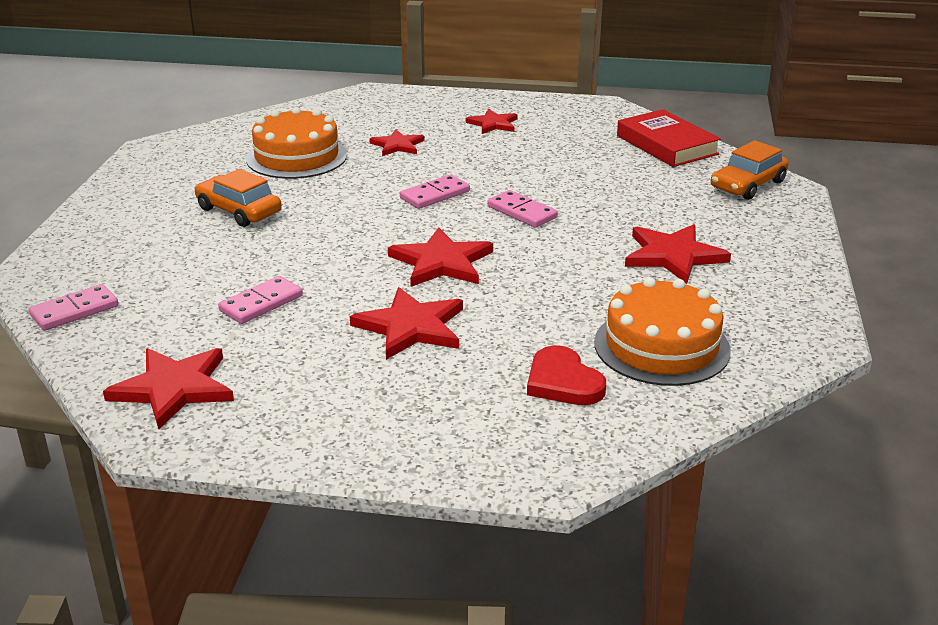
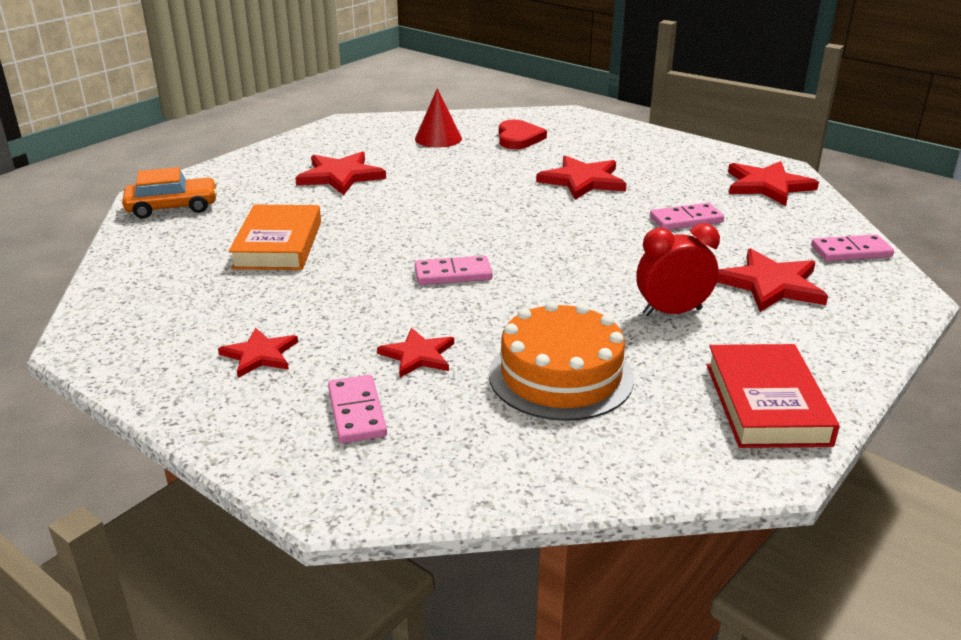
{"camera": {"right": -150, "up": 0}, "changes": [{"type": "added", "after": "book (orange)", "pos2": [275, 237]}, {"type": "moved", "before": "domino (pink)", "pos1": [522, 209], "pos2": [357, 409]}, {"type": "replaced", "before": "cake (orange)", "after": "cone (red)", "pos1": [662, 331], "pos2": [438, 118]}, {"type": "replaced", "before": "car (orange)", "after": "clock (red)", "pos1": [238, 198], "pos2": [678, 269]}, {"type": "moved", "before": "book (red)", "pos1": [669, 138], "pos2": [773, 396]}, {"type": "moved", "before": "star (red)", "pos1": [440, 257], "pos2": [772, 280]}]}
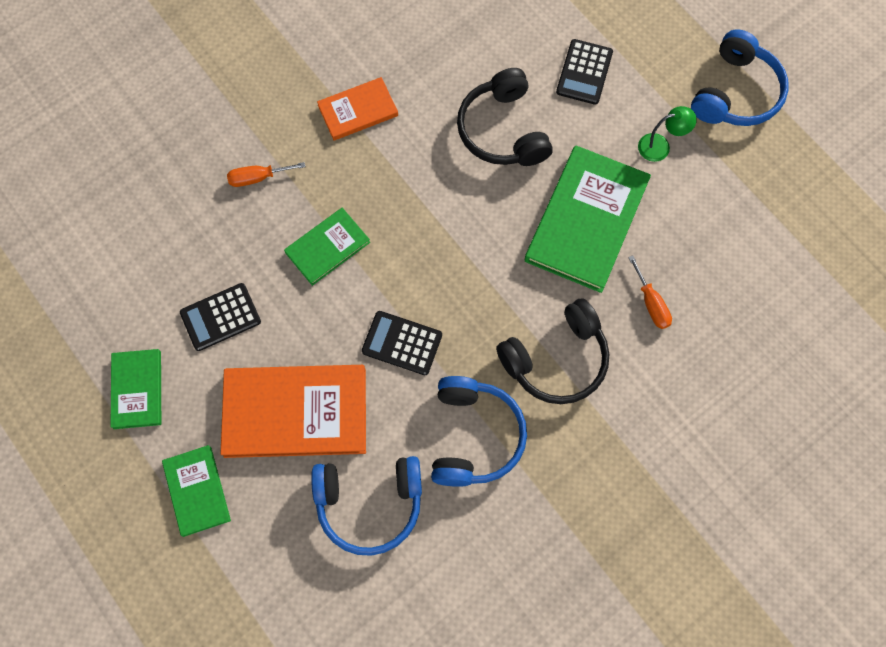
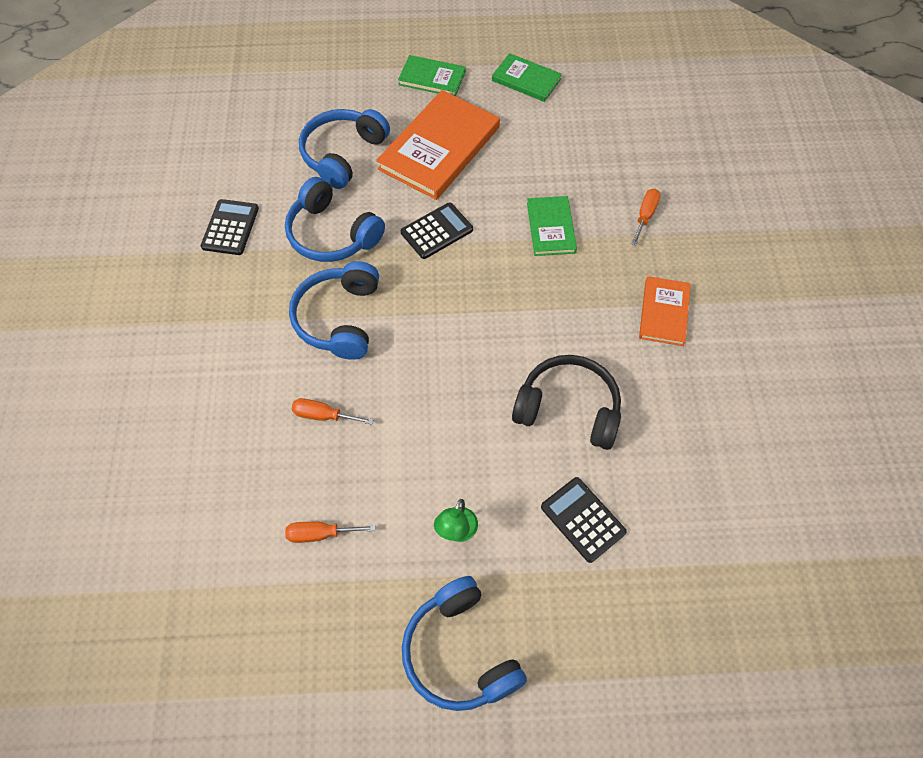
{"camera": {"right": 125, "up": -10}, "changes": [{"type": "moved", "before": "calculator (black)", "pos1": [220, 317], "pos2": [230, 227]}, {"type": "added", "after": "screwdriver (orange)", "pos2": [330, 532]}, {"type": "recoloured", "before": "headphones (black)", "after": "headphones (blue)", "pos1": [552, 351], "pos2": [334, 310]}, {"type": "removed", "before": "book (green)", "pos1": [588, 219]}]}
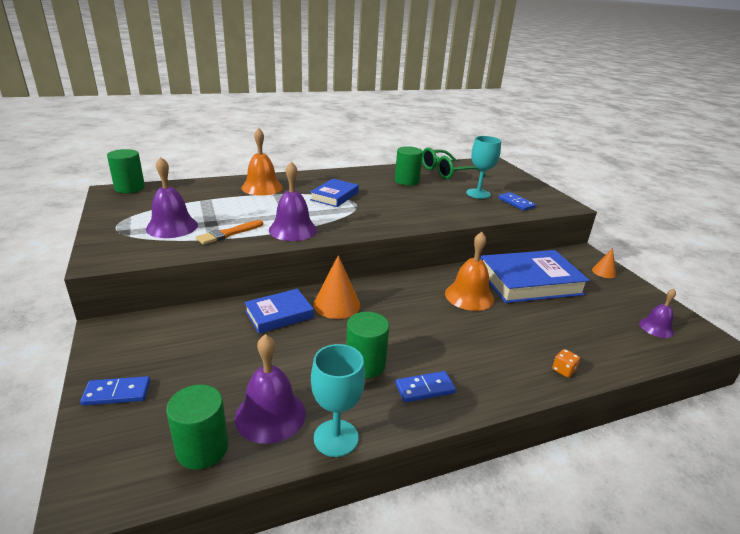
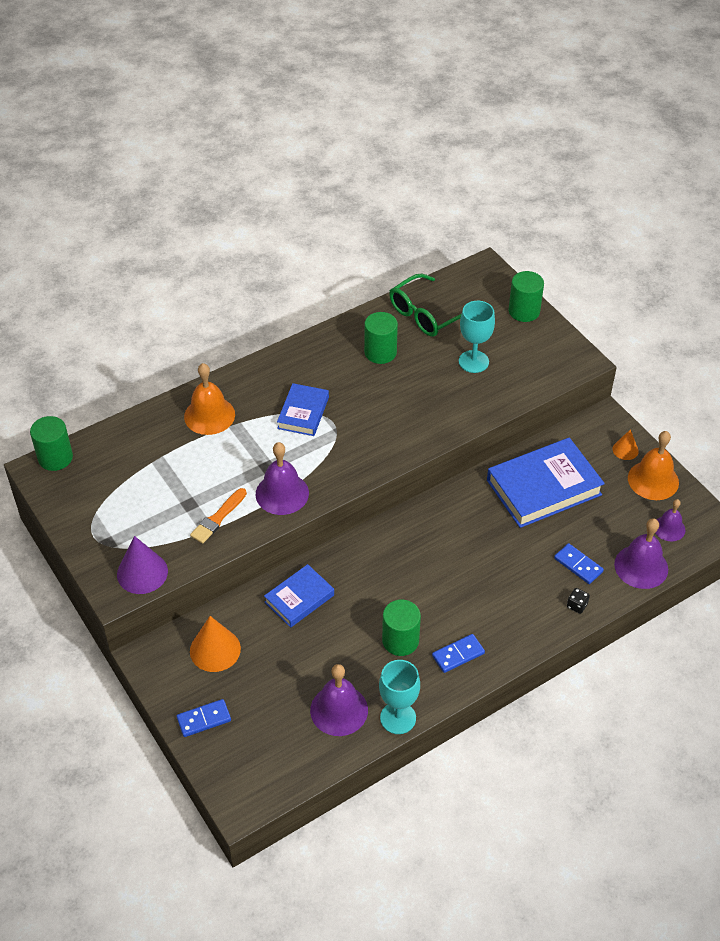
{"camera": {"right": -10, "up": 20}, "changes": [{"type": "added", "after": "cone (purple)", "pos2": [142, 565]}, {"type": "moved", "before": "cone (orange)", "pos1": [336, 287], "pos2": [215, 644]}, {"type": "moved", "before": "cylinder (green)", "pos1": [197, 427], "pos2": [526, 296]}, {"type": "moved", "before": "domino (blue)", "pos1": [517, 201], "pos2": [579, 563]}, {"type": "recoloured", "before": "dice (orange)", "after": "dice (black)", "pos1": [566, 363], "pos2": [578, 601]}, {"type": "moved", "before": "bell (purple)", "pos1": [172, 197], "pos2": [641, 553]}, {"type": "moved", "before": "bell (orange)", "pos1": [469, 271], "pos2": [653, 465]}]}
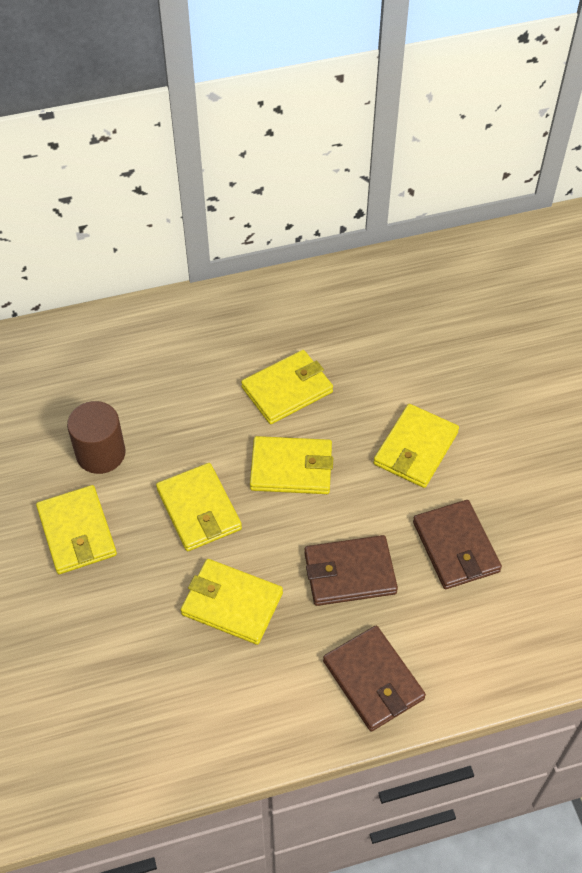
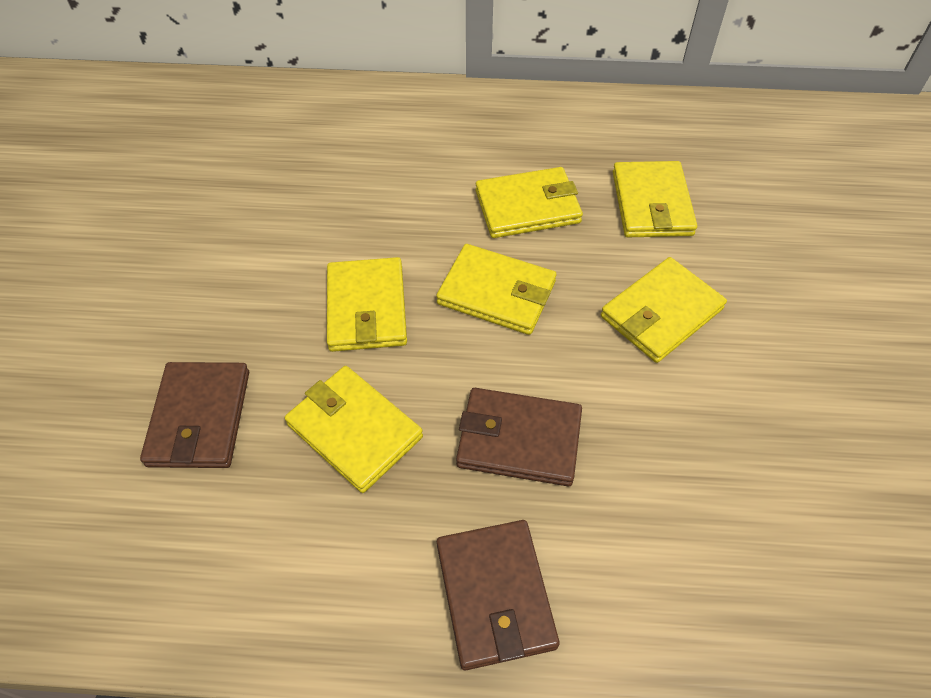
{"camera": {"right": 20, "up": 0}, "changes": [{"type": "moved", "before": "wallet (brown)", "pos1": [457, 544], "pos2": [194, 415]}, {"type": "moved", "before": "wallet (yellow)", "pos1": [76, 529], "pos2": [655, 199]}, {"type": "removed", "before": "cylinder (brown)", "pos1": [96, 437]}]}
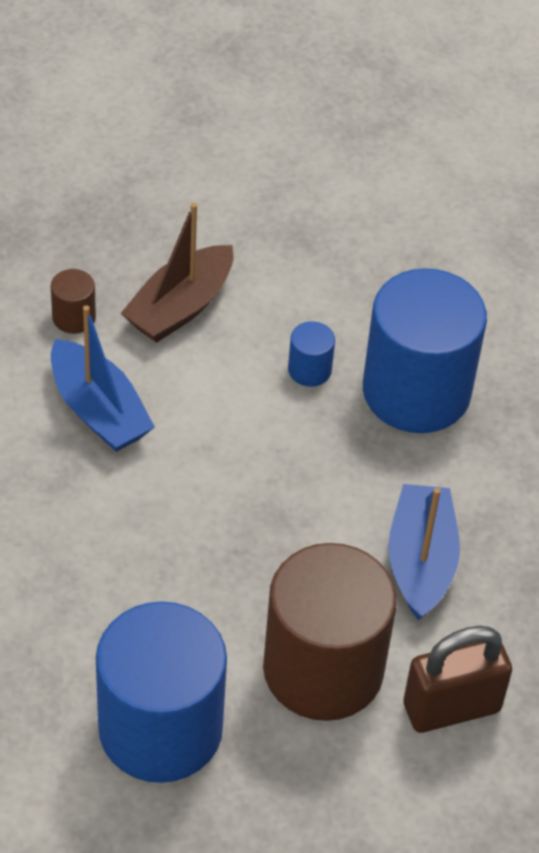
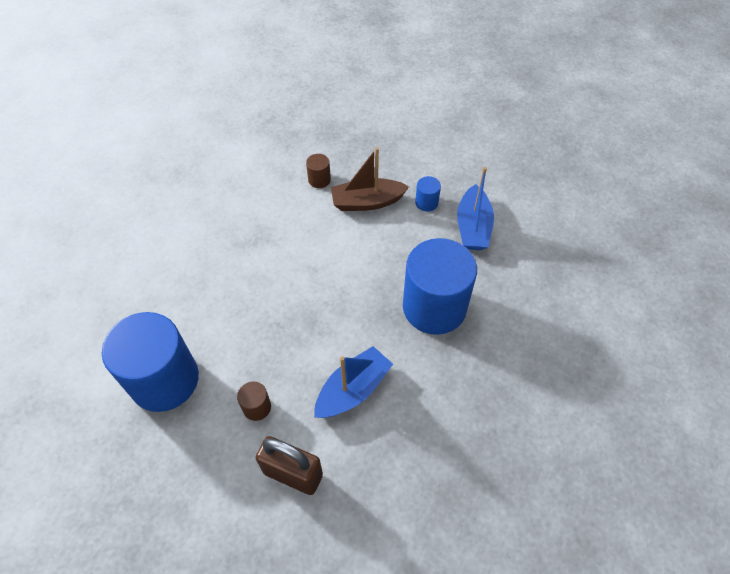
{"camera": {"right": 45, "up": 5}, "changes": [{"type": "resized", "before": "cylinder (brown)", "pos1": [330, 632], "pos2": [254, 401], "scale": 0.4}, {"type": "moved", "before": "cylinder (blue)", "pos1": [311, 354], "pos2": [428, 194]}, {"type": "moved", "before": "boat (blue)", "pos1": [103, 378], "pos2": [475, 208]}]}
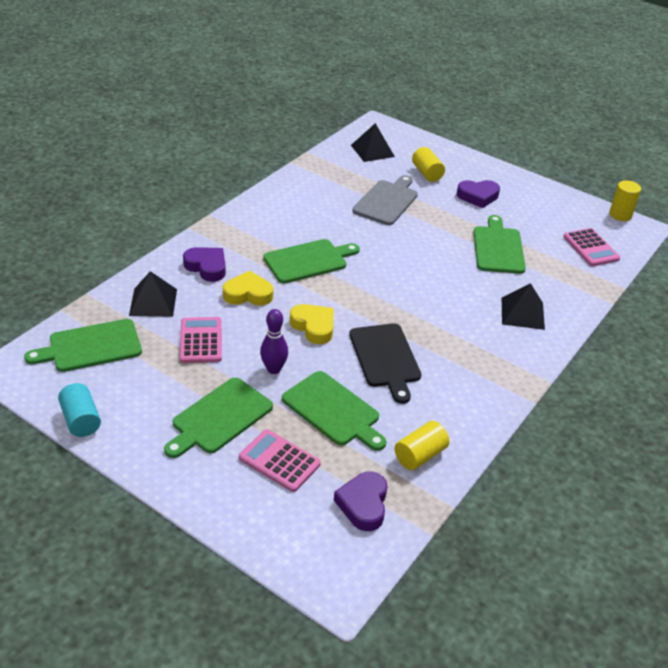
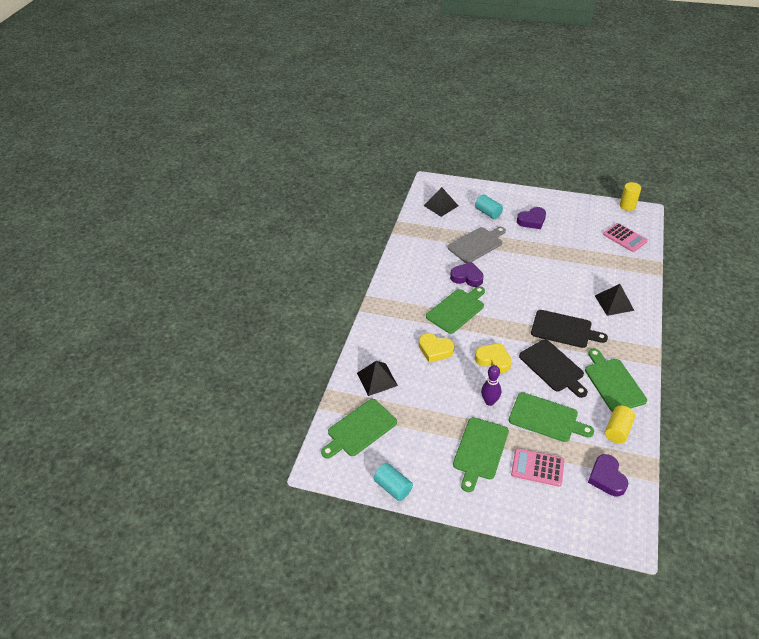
{"camera": {"right": -15, "up": 5}, "changes": [{"type": "turned", "before": "heart (yellow)", "pos1": [248, 288], "pos2": [436, 347], "turn": -135}, {"type": "turned", "before": "cutting board (grey)", "pos1": [385, 200], "pos2": [476, 245], "turn": 45}, {"type": "moved", "before": "heart (purple)", "pos1": [204, 264], "pos2": [467, 274]}, {"type": "recoloured", "before": "cylinder (yellow)", "after": "cylinder (turquoise)", "pos1": [428, 164], "pos2": [489, 206]}, {"type": "added", "after": "cutting board (black)", "pos2": [569, 329]}, {"type": "moved", "before": "cutting board (green)", "pos1": [500, 244], "pos2": [616, 380]}, {"type": "removed", "before": "calculator (pink)", "pos1": [200, 340]}]}
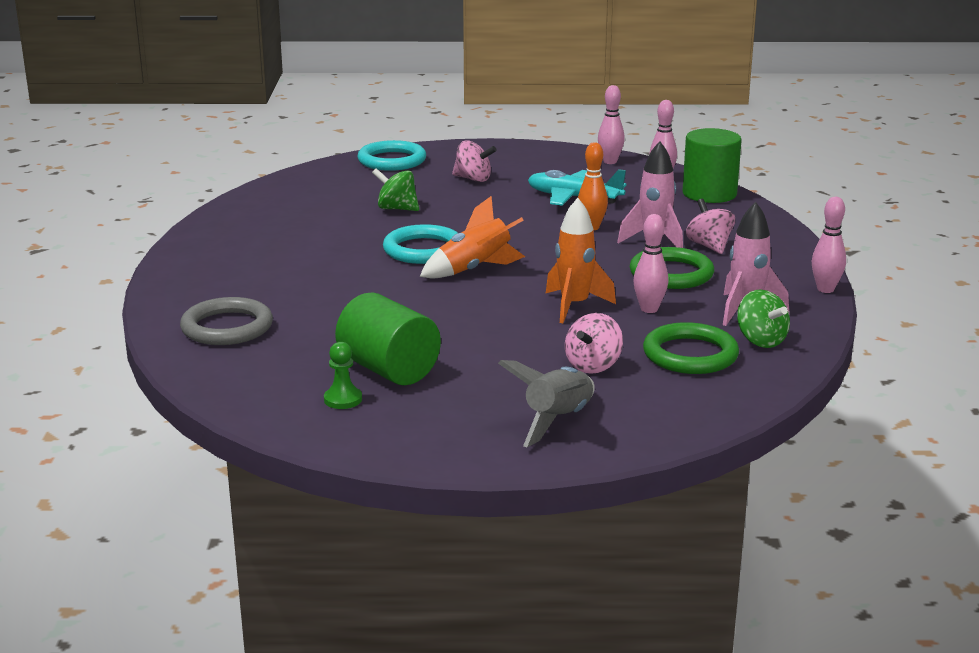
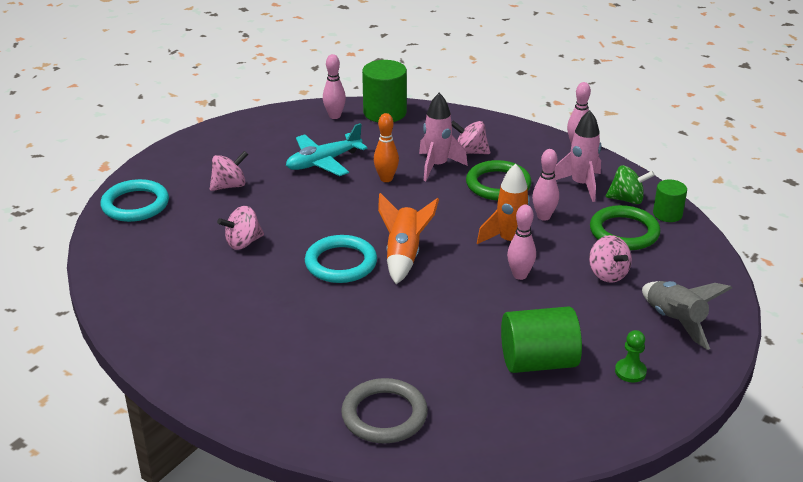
{"camera": {"right": -55, "up": 10}, "changes": [{"type": "recoloured", "before": "spinning top (green)", "after": "spinning top (pink)", "pos1": [395, 189], "pos2": [240, 228]}, {"type": "moved", "before": "bowling pin (pink)", "pos1": [611, 124], "pos2": [521, 242]}, {"type": "moved", "before": "pawn (green)", "pos1": [343, 375], "pos2": [631, 356]}, {"type": "added", "after": "cylinder (green)", "pos2": [670, 201]}]}
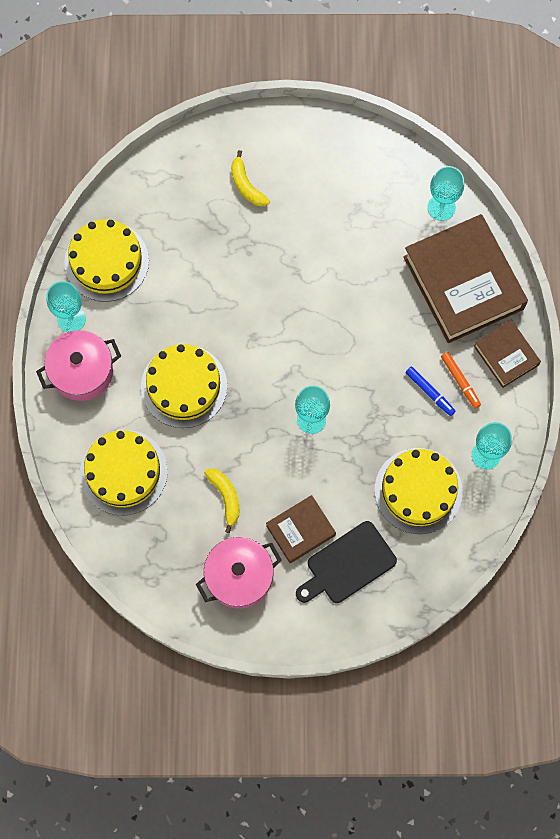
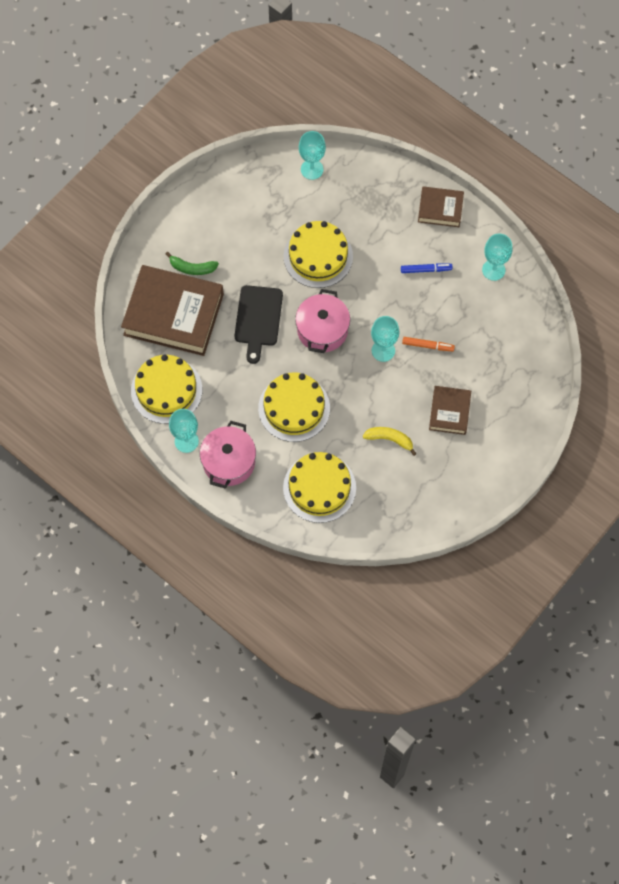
{"camera": {"right": -50, "up": -5}, "changes": [{"type": "moved", "before": "book (brown)", "pos1": [465, 278], "pos2": [172, 310]}, {"type": "recoloured", "before": "banana (yellow)", "after": "banana (green)", "pos1": [250, 178], "pos2": [192, 263]}, {"type": "moved", "before": "cutting board (black)", "pos1": [346, 562], "pos2": [258, 324]}, {"type": "moved", "before": "cake (yellow)", "pos1": [419, 491], "pos2": [318, 254]}, {"type": "moved", "before": "pot (pink)", "pos1": [239, 573], "pos2": [322, 321]}, {"type": "moved", "before": "marker (orange)", "pos1": [461, 380], "pos2": [428, 344]}]}
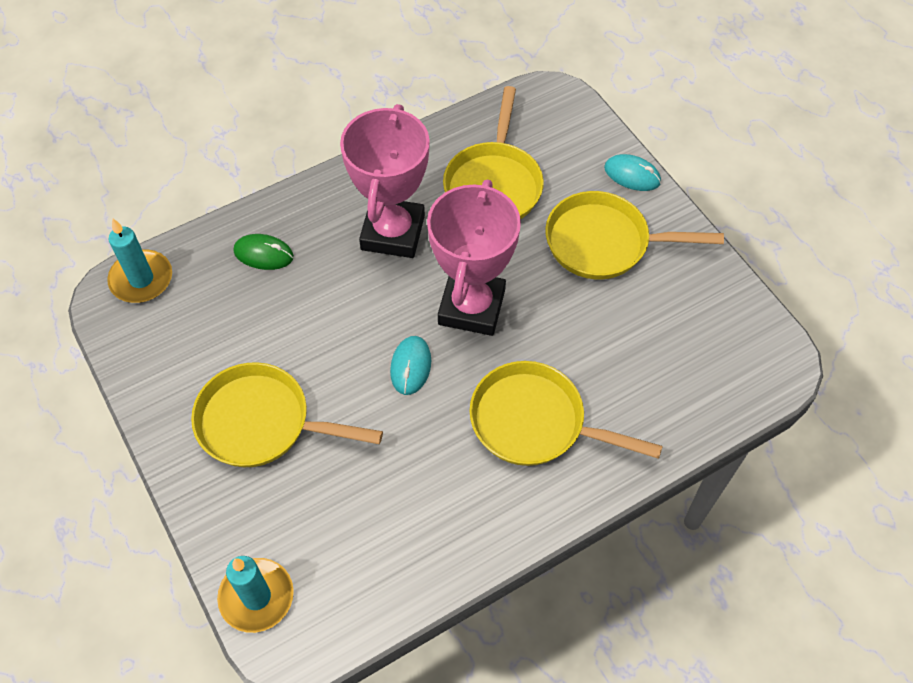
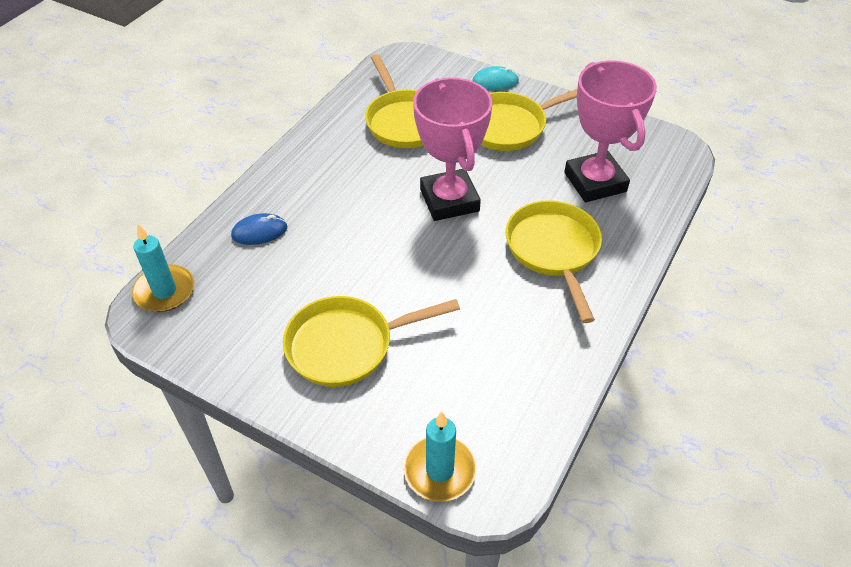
{"camera": {"right": -30, "up": -10}, "changes": [{"type": "recoloured", "before": "mouse (green)", "after": "mouse (blue)", "pos1": [263, 252], "pos2": [259, 229]}, {"type": "turned", "before": "pan (yellow)", "pos1": [566, 413], "pos2": [554, 261], "turn": 90}, {"type": "moved", "before": "trophy (pink)", "pos1": [385, 181], "pos2": [610, 131]}, {"type": "removed", "before": "mouse (turquoise)", "pos1": [410, 365]}]}
